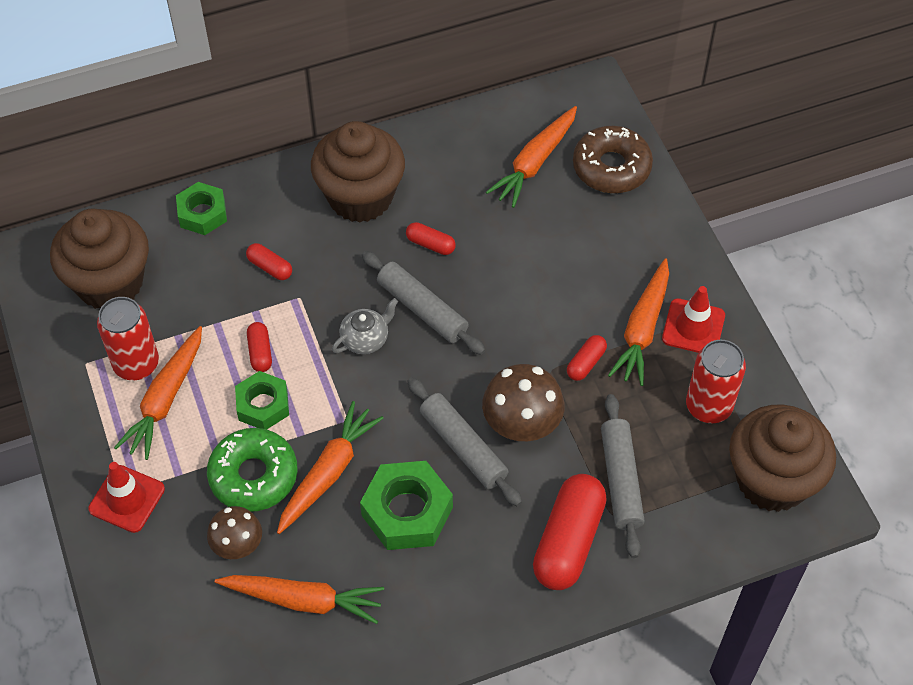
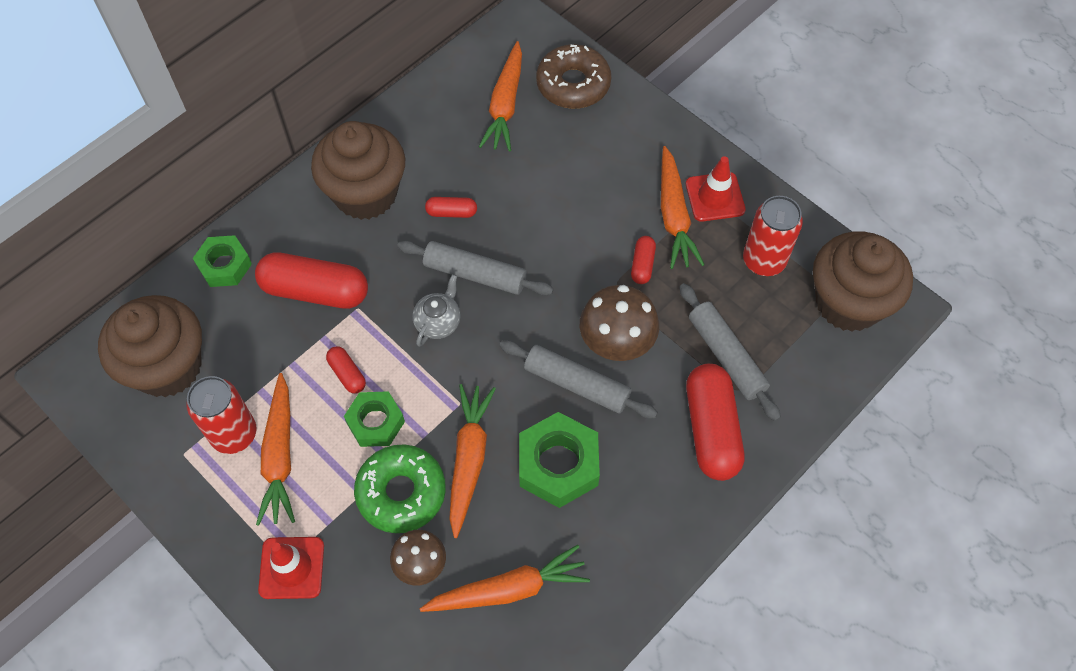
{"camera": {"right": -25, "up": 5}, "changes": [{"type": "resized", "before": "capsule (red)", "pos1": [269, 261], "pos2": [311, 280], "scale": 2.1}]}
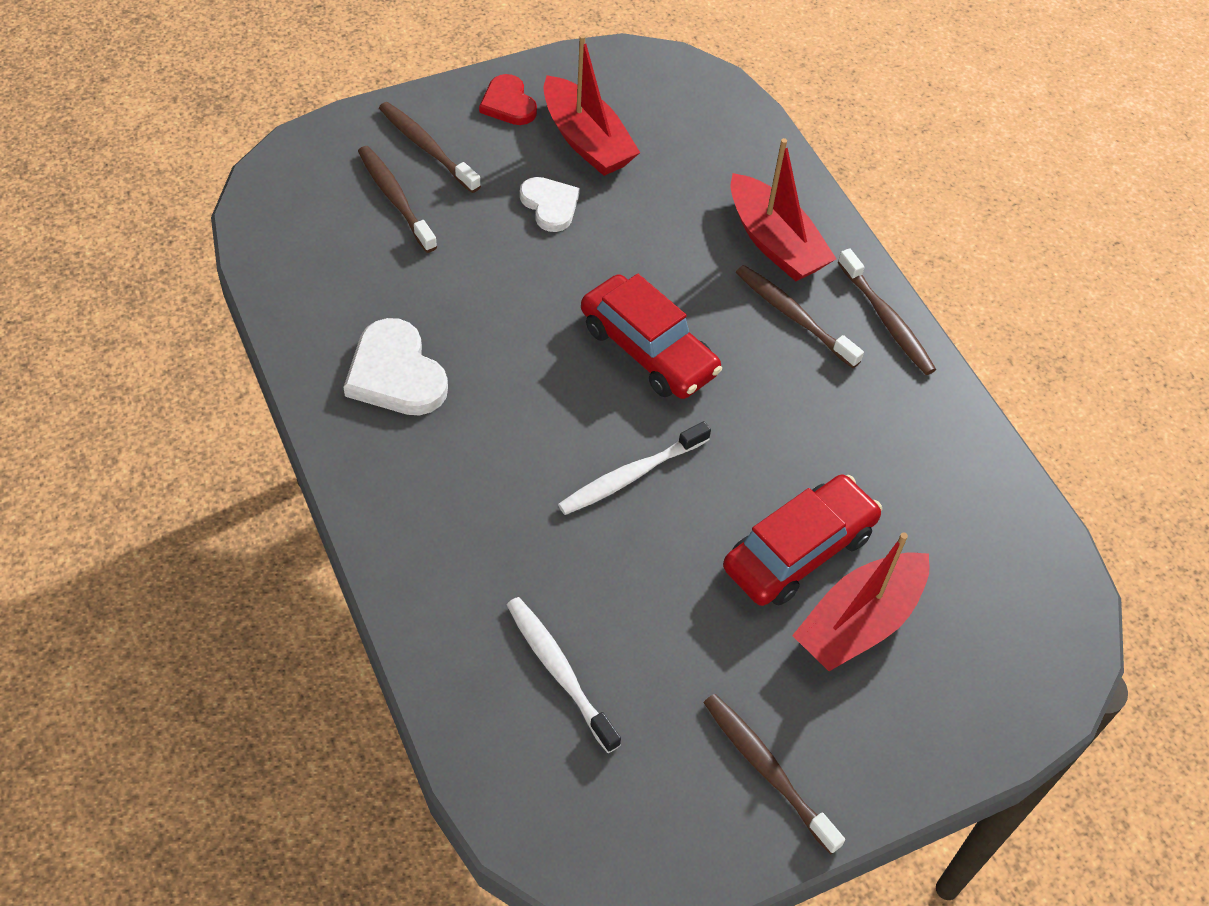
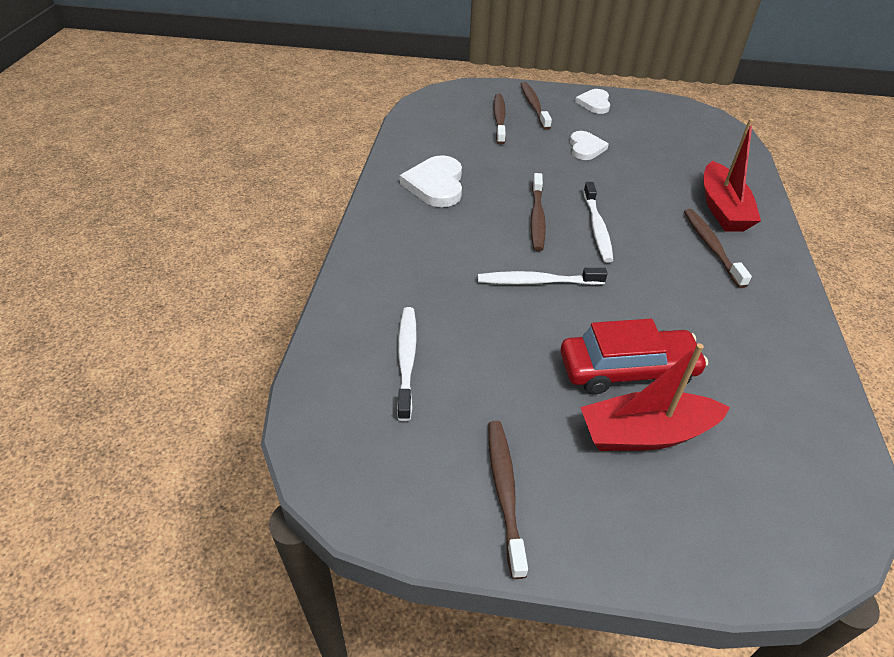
{"camera": {"right": 35, "up": -10}, "changes": [{"type": "moved", "before": "toothbrush (brown)", "pos1": [887, 311], "pos2": [538, 212]}, {"type": "recoloured", "before": "heart (red)", "after": "heart (white)", "pos1": [508, 99], "pos2": [592, 101]}, {"type": "replaced", "before": "car (red)", "after": "toothbrush (white)", "pos1": [651, 336], "pos2": [598, 222]}, {"type": "removed", "before": "boat (red)", "pos1": [591, 105]}]}
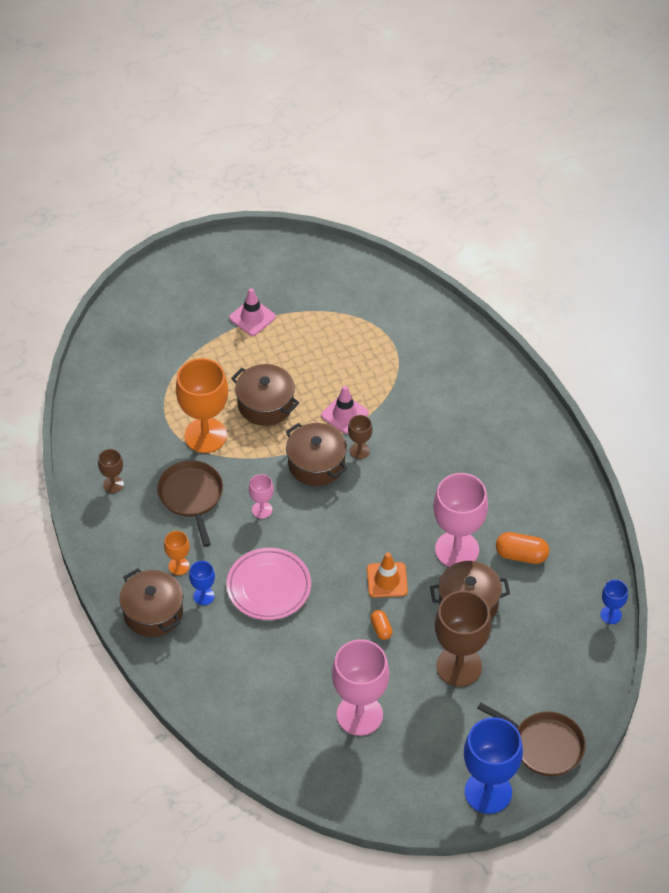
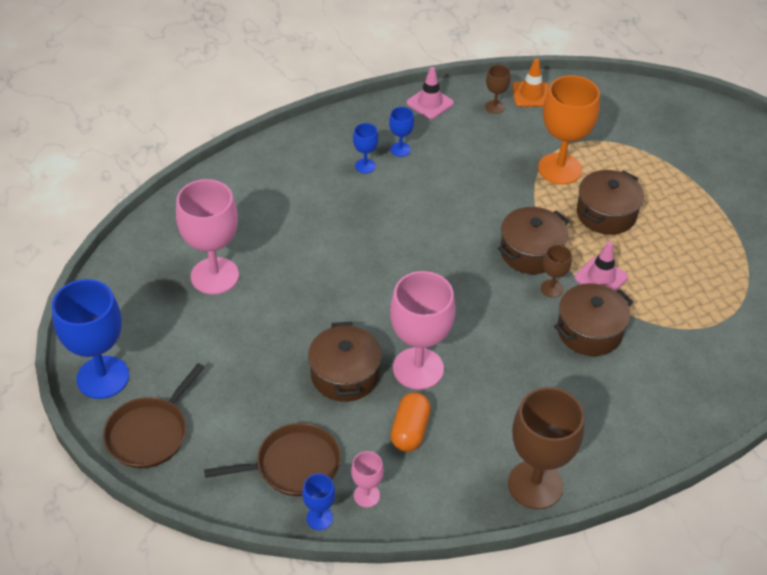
{"camera": {"right": 90, "up": -5}, "changes": [{"type": "moved", "before": "pan (brown)", "pos1": [190, 504], "pos2": [272, 459]}, {"type": "moved", "before": "goblet (pink)", "pos1": [261, 496], "pos2": [367, 479]}, {"type": "recoloured", "before": "goblet (orange)", "after": "goblet (blue)", "pos1": [177, 553], "pos2": [401, 132]}, {"type": "moved", "before": "traffic cone (pink)", "pos1": [252, 312], "pos2": [430, 93]}, {"type": "moved", "before": "goblet (brown)", "pos1": [463, 639], "pos2": [546, 448]}, {"type": "moved", "before": "traffic cone (orange)", "pos1": [387, 575], "pos2": [530, 83]}, {"type": "moved", "before": "pot (brown)", "pos1": [151, 602], "pos2": [593, 319]}, {"type": "removed", "before": "plate (pink)", "pos1": [268, 584]}, {"type": "removed", "before": "capsule (orange)", "pos1": [381, 625]}]}
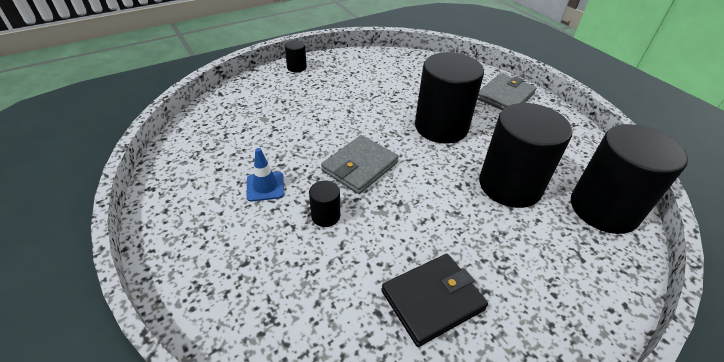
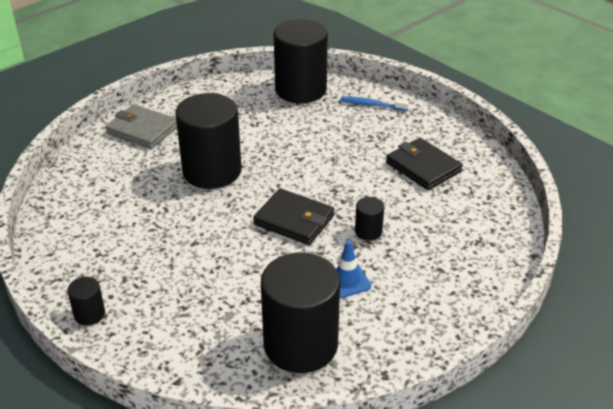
{"camera": {"right": -100, "up": -5}, "changes": [{"type": "recoloured", "before": "wallet (grey)", "after": "wallet (black)", "pos1": [360, 164], "pos2": [293, 217]}, {"type": "moved", "before": "cylinder (black)", "pos1": [525, 155], "pos2": [300, 313]}, {"type": "added", "after": "toothbrush (blue)", "pos2": [374, 103]}]}
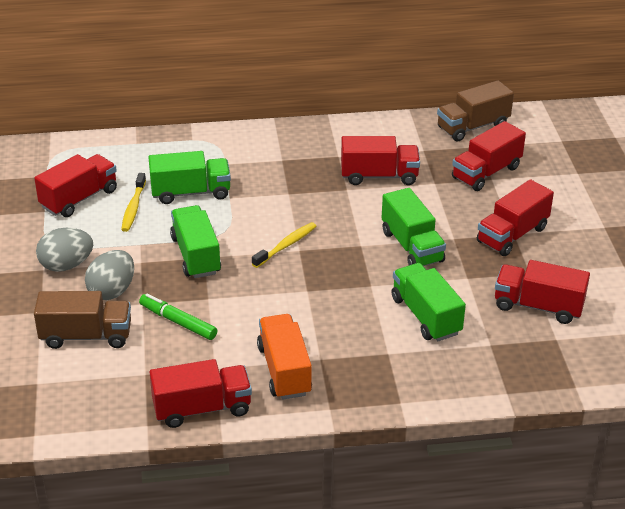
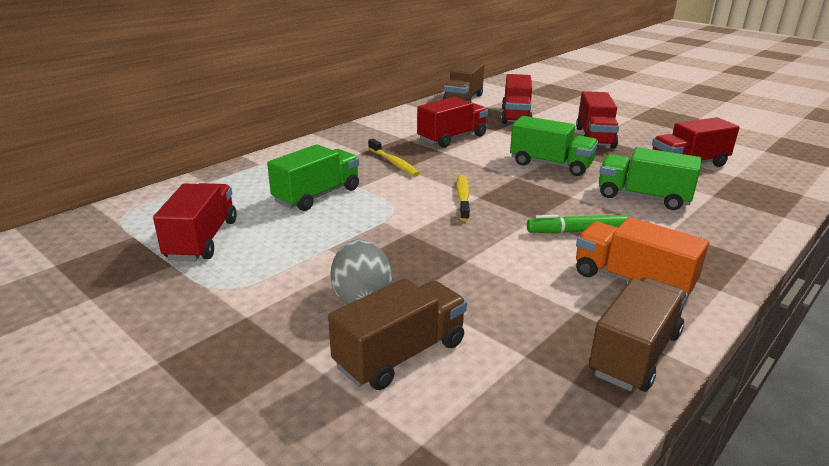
{"camera": {"right": -40, "up": -10}, "changes": [{"type": "moved", "before": "toothbrush (yellow)", "pos1": [133, 202], "pos2": [394, 158]}, {"type": "moved", "before": "marker (green)", "pos1": [178, 316], "pos2": [578, 224]}, {"type": "recoloured", "before": "truck (red)", "after": "truck (brown)", "pos1": [200, 393], "pos2": [638, 334]}, {"type": "removed", "before": "egg (grey)", "pos1": [64, 250]}, {"type": "removed", "before": "truck (green)", "pos1": [195, 241]}]}
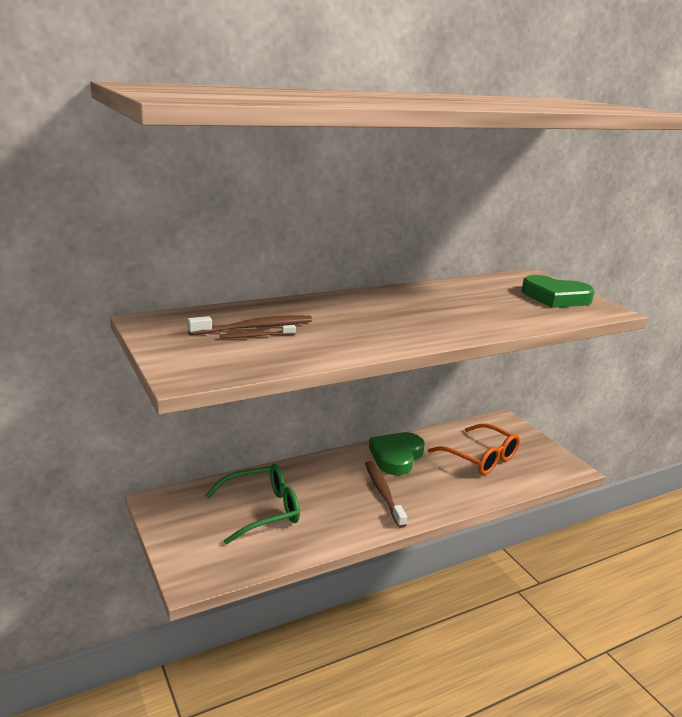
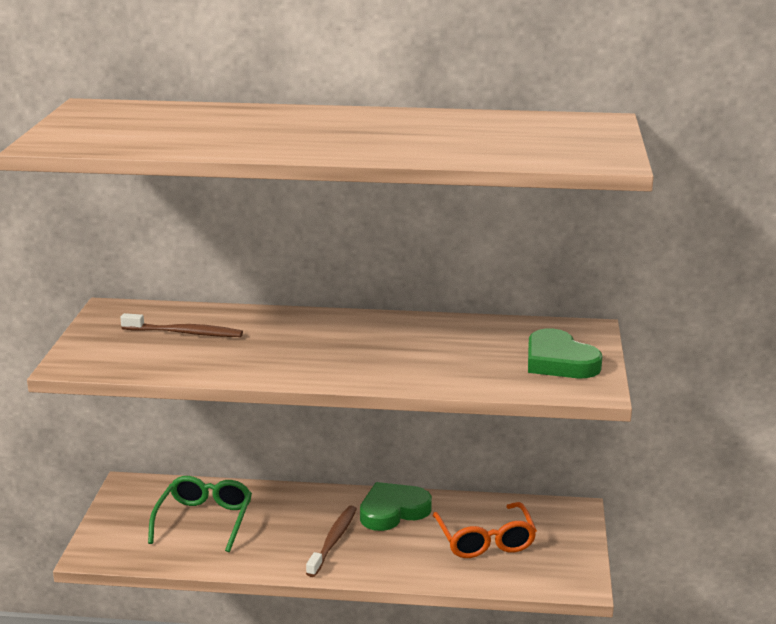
{"camera": {"right": 35, "up": 0}, "changes": [{"type": "turned", "before": "glasses (green)", "pos1": [252, 504], "pos2": [200, 514], "turn": -90}, {"type": "removed", "before": "toothbrush (brown)", "pos1": [258, 332]}]}
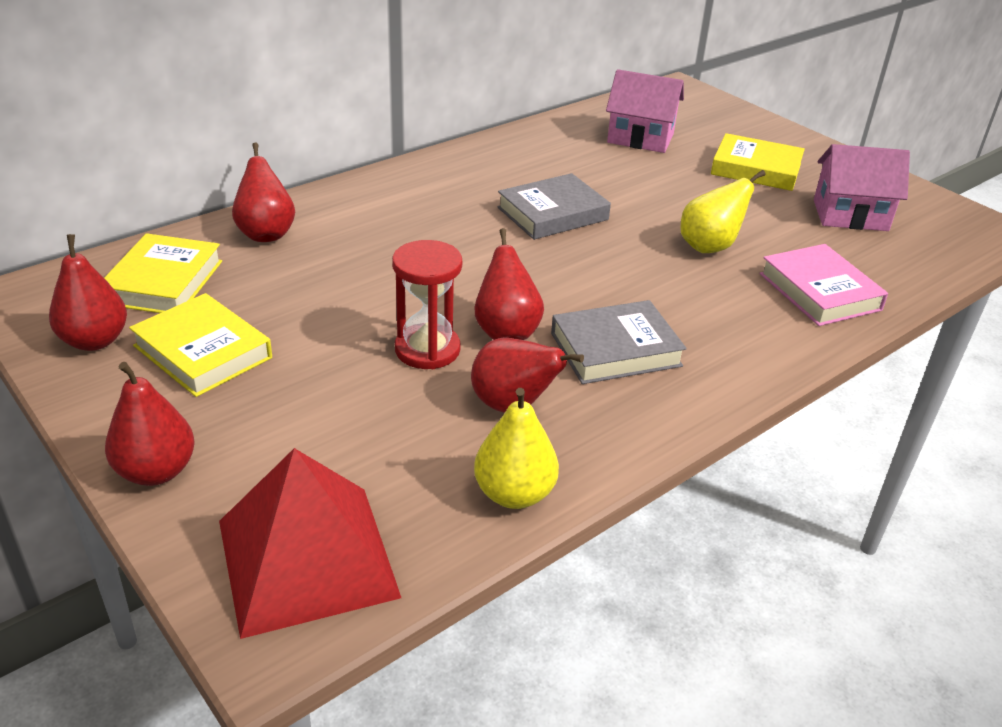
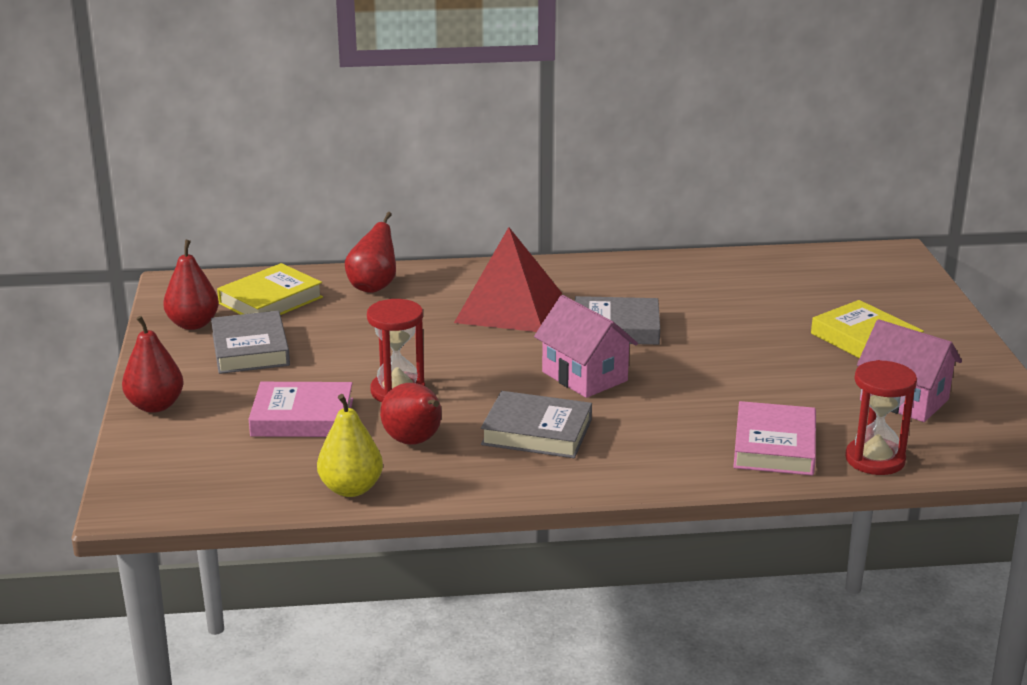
{"camera": {"right": 35, "up": -10}, "changes": [{"type": "recoloured", "before": "book (yellow)", "after": "book (grey)", "pos1": [200, 345], "pos2": [250, 342]}, {"type": "added", "after": "book (pink)", "pos2": [300, 409]}, {"type": "moved", "before": "pyramid (red)", "pos1": [310, 543], "pos2": [508, 279]}, {"type": "moved", "before": "house (pink)", "pos1": [645, 111], "pos2": [586, 346]}, {"type": "added", "after": "hourglass (red)", "pos2": [881, 417]}, {"type": "removed", "before": "pear (red)", "pos1": [509, 284]}, {"type": "removed", "before": "pear (yellow)", "pos1": [723, 211]}]}
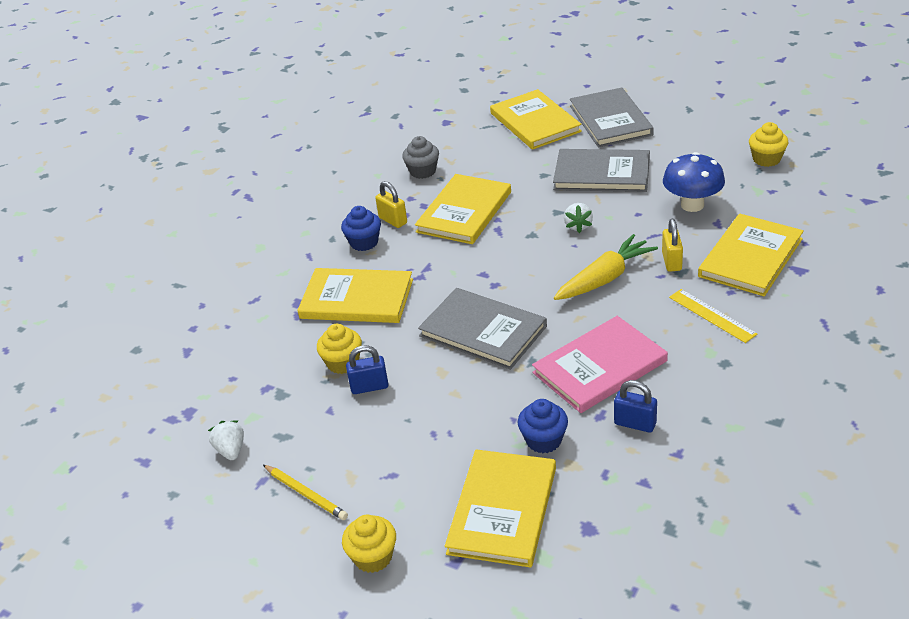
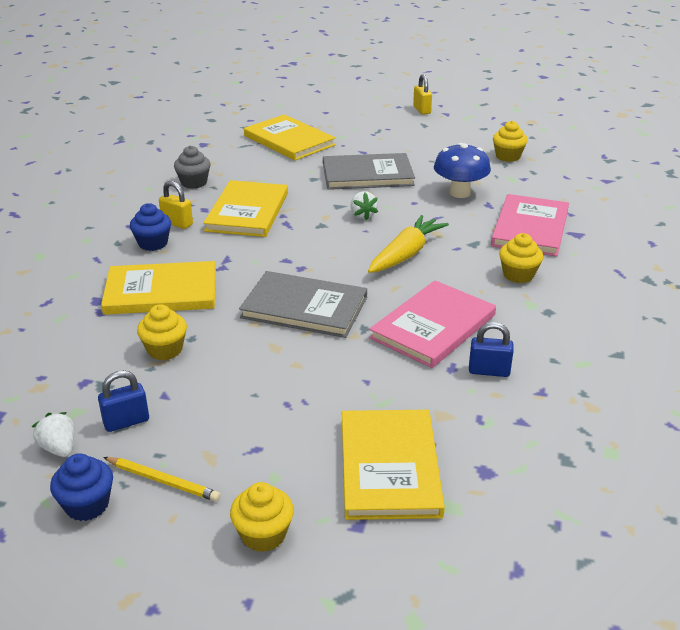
{"camera": {"right": -20, "up": -5}, "changes": [{"type": "moved", "before": "cupcake (blue)", "pos1": [543, 426], "pos2": [81, 487]}, {"type": "moved", "before": "padlock (blue)", "pos1": [367, 369], "pos2": [123, 401]}, {"type": "moved", "before": "padlock (yellow)", "pos1": [672, 245], "pos2": [422, 94]}, {"type": "recoloured", "before": "book (yellow)", "after": "book (pink)", "pos1": [751, 255], "pos2": [530, 225]}, {"type": "replaced", "before": "ruler (yellow)", "after": "cupcake (yellow)", "pos1": [713, 316], "pos2": [521, 258]}, {"type": "removed", "before": "book (grey)", "pos1": [612, 117]}]}
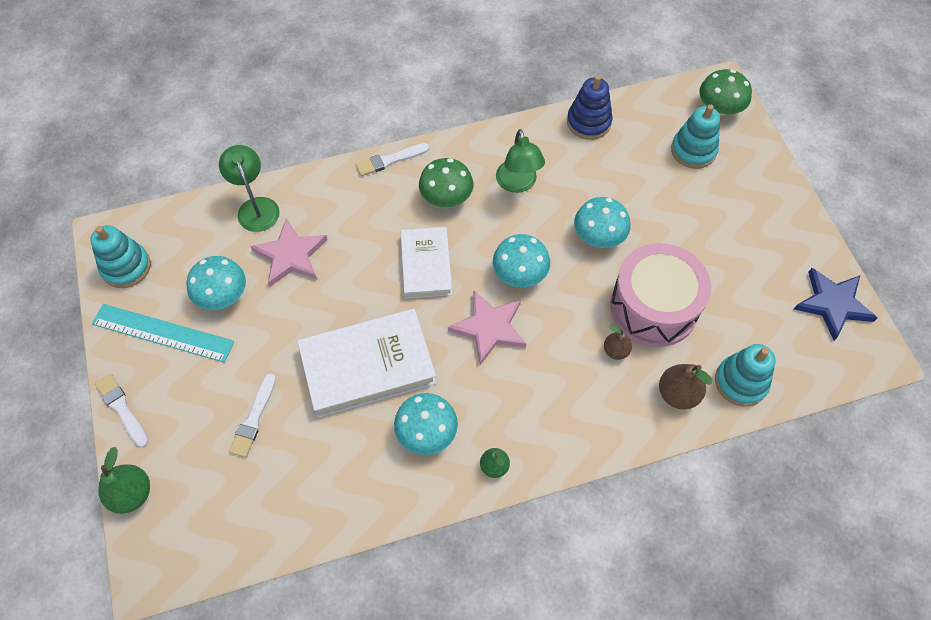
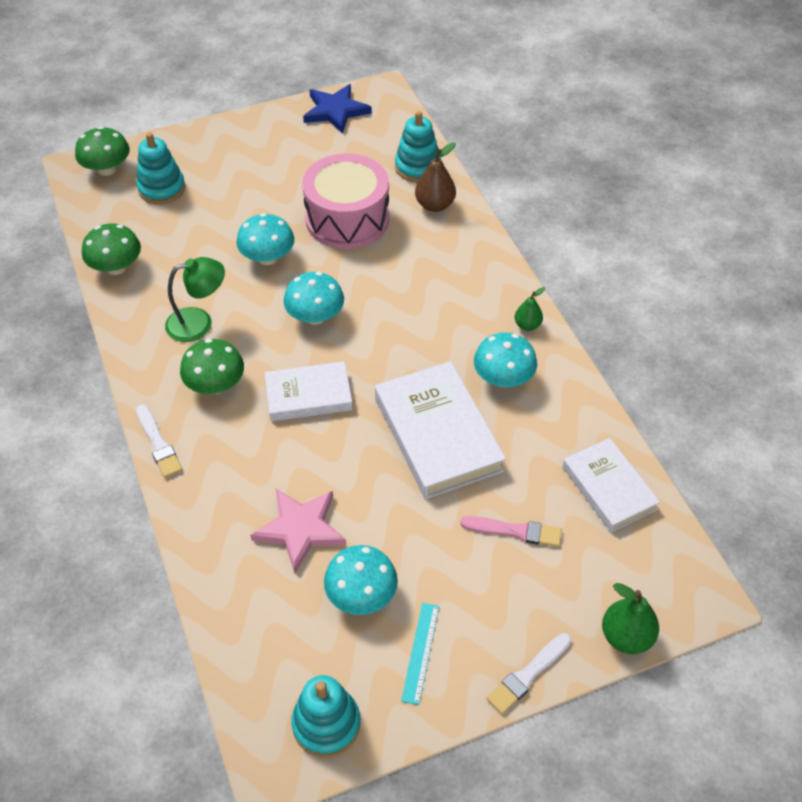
{"camera": {"right": -95, "up": -10}, "changes": [{"type": "replaced", "before": "stacking toy (blue)", "after": "mushroom (green)", "pos1": [590, 107], "pos2": [111, 249]}, {"type": "resized", "before": "ruler (turquoise)", "pos1": [163, 333], "pos2": [420, 654], "scale": 0.58}, {"type": "recoloured", "before": "brush (white)", "after": "brush (pink)", "pos1": [252, 415], "pos2": [511, 531]}, {"type": "added", "after": "book (white)", "pos2": [611, 485]}, {"type": "removed", "before": "lamp (green)", "pos1": [249, 188]}, {"type": "removed", "before": "star (pink)", "pos1": [487, 327]}, {"type": "removed", "before": "pear (brown)", "pos1": [618, 342]}]}
